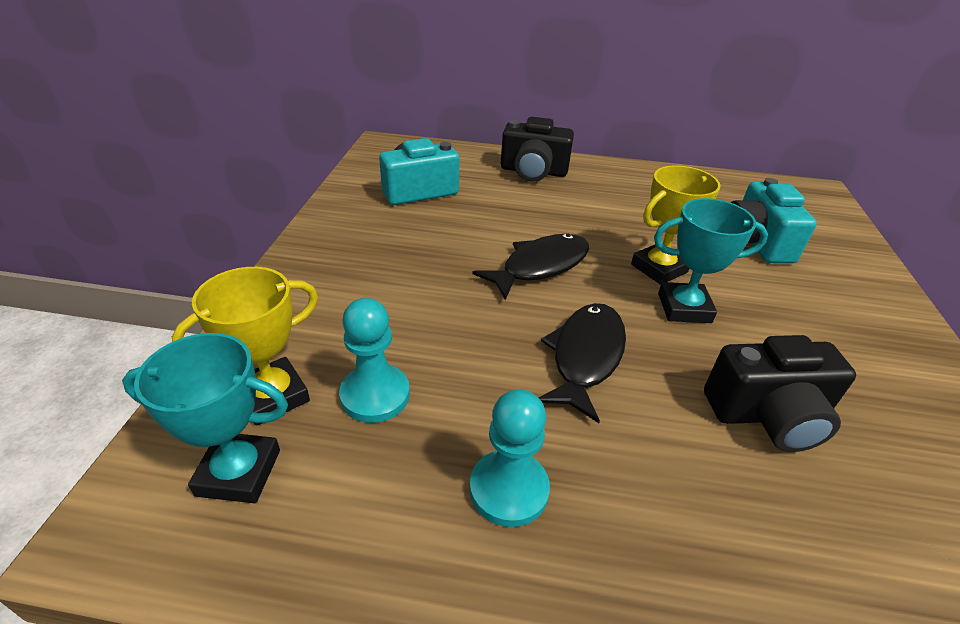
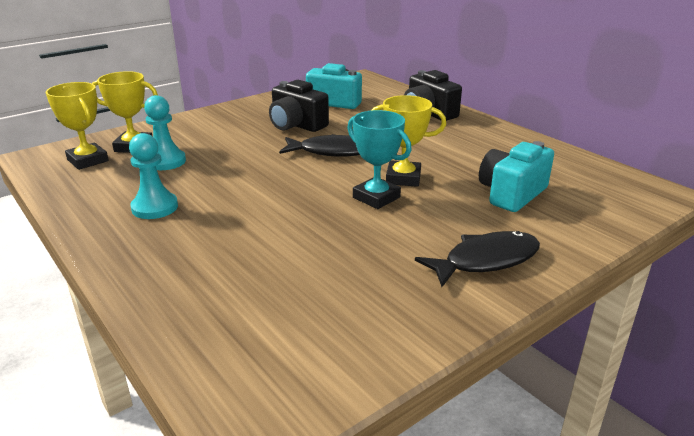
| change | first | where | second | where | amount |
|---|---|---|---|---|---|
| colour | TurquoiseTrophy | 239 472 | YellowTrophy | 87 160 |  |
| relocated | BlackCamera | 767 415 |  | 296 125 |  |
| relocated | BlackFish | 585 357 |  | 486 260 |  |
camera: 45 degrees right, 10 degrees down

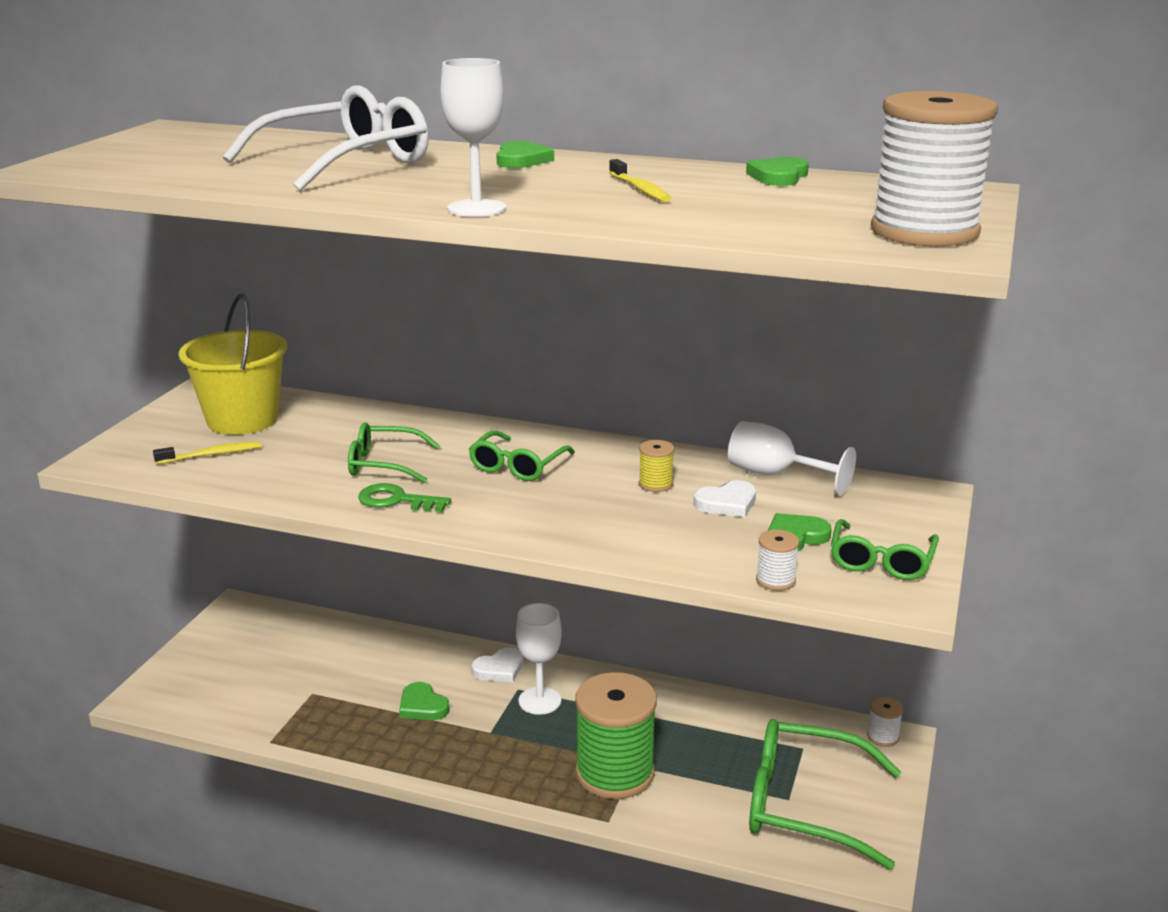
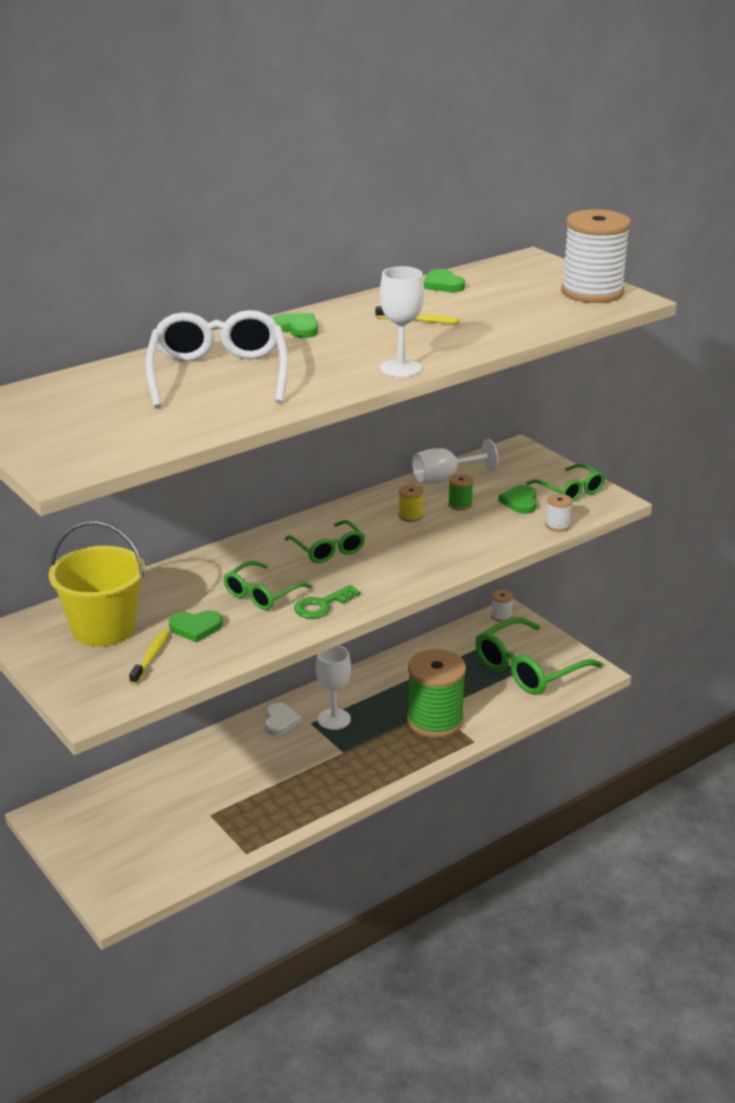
| change | first | where | second | where | amount |
|---|---|---|---|---|---|
| relocated | GreenHeart | 422 706 |  | 196 628 |  |
| exchanged | WhiteHeart | 727 503 | GreenSpool | 460 505 |  |
camera: 55 degrees left, 5 degrees up

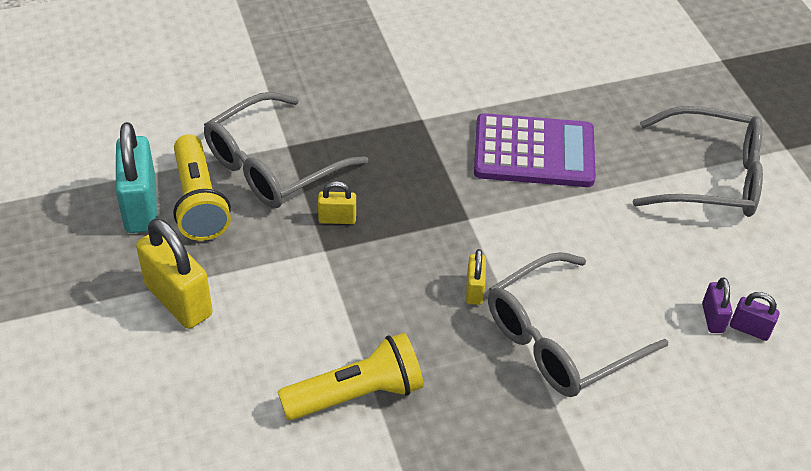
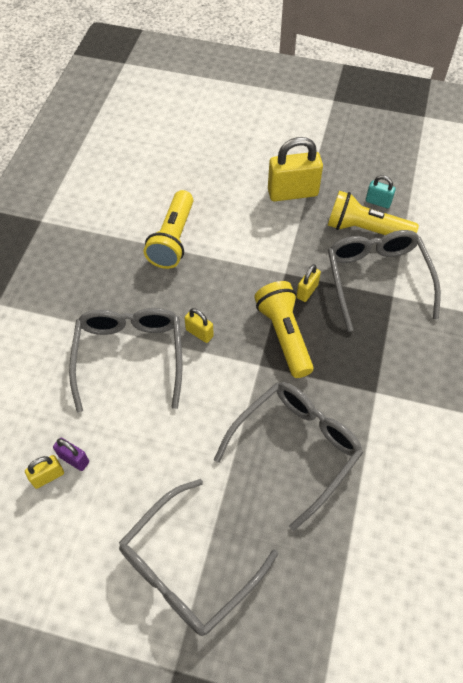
| change | first | where | second | where | amount |
|---|---|---|---|---|---|
| colour | PurplePadlock | 749 329 | YellowPadlock | 48 476 |  |
| exchanged | PurpleCalculator | 534 152 | GreyGlasses | 296 448 |  |
| appeared |  |  | YellowFlashlight | 284 335 |  |
| size | TurquoisePadlock | 141 207 |  | 378 202 | x0.50 |
camera: 125 degrees right, 10 degrees up

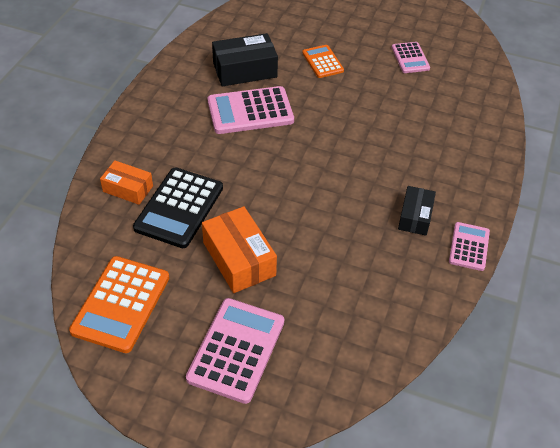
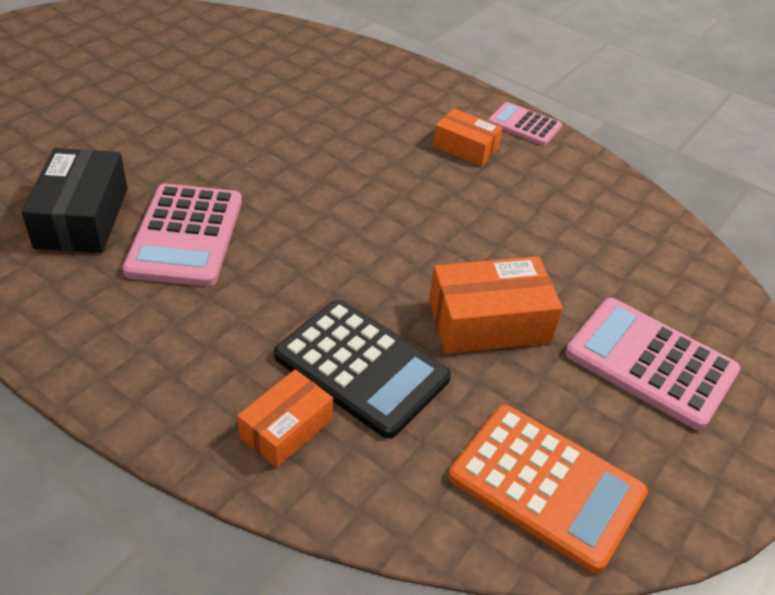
| change | first | where | second | where | amount |
|---|---|---|---|---|---|
| colour | BlackBox | 415 216 | OrangeBox | 465 147 |  |
| missing | OrangeCalculator | 322 62 |  |  |  |
| missing | PinkCalculator | 410 58 |  |  |  |
camera: 75 degrees left, 5 degrees down

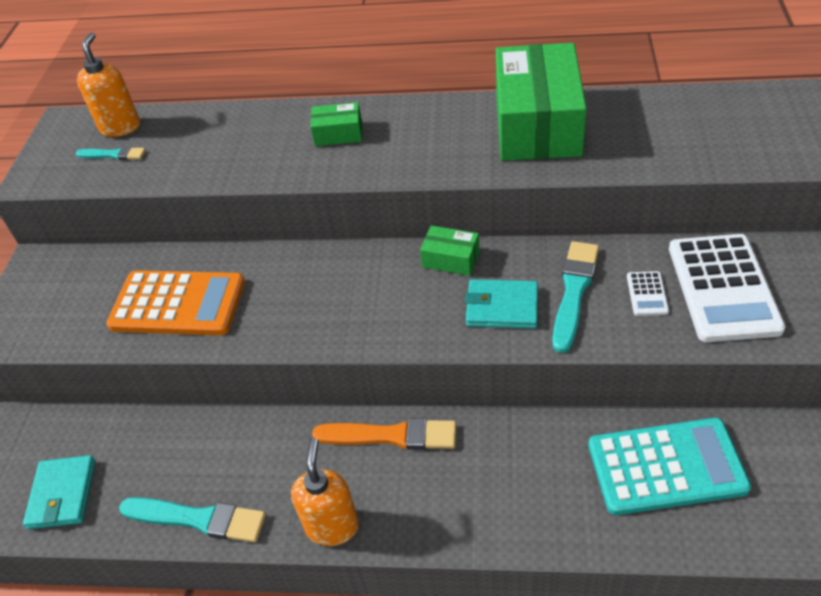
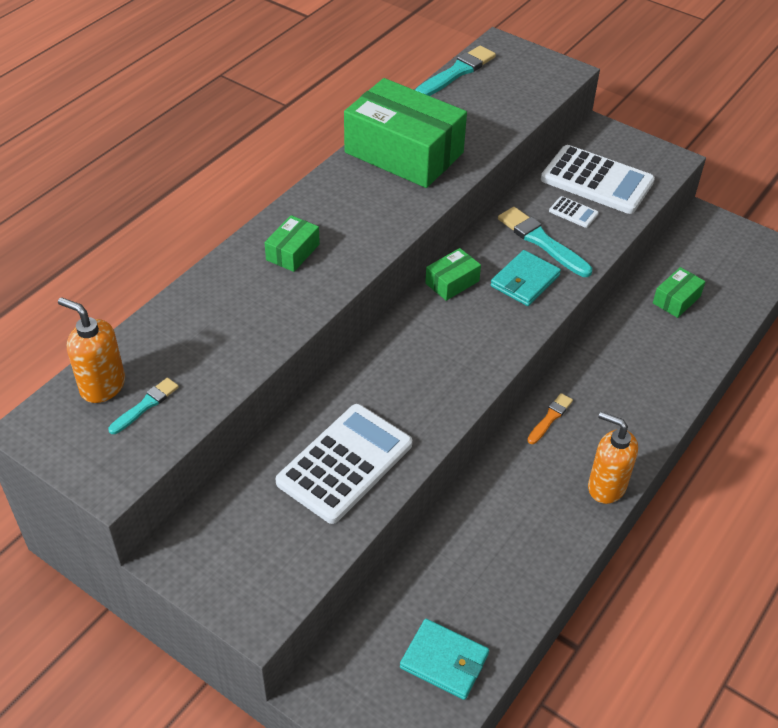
| change | first | where | second | where | amount |
|---|---|---|---|---|---|
| colour | OrangeCalculator | 178 304 | WhiteCalculator | 345 463 |  |
| relocated | TurquoiseBrush | 198 519 |  | 456 72 |  |
| size | OrangeBrush | 391 435 |  | 550 418 | x0.57 |
| exchanged | TurquoiseCalculator | 666 467 | GreenBox | 676 300 |  |
camera: 65 degrees left, 0 degrees up

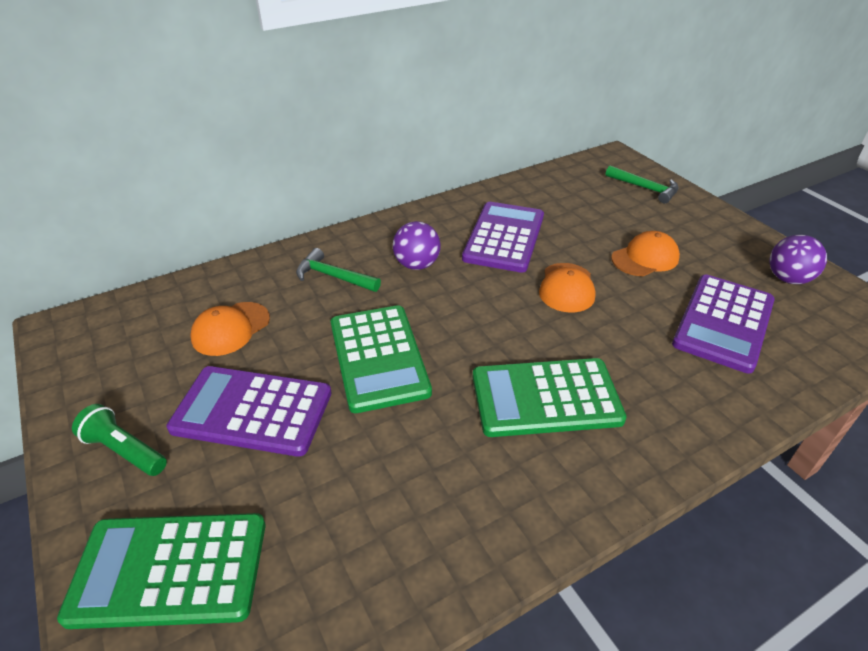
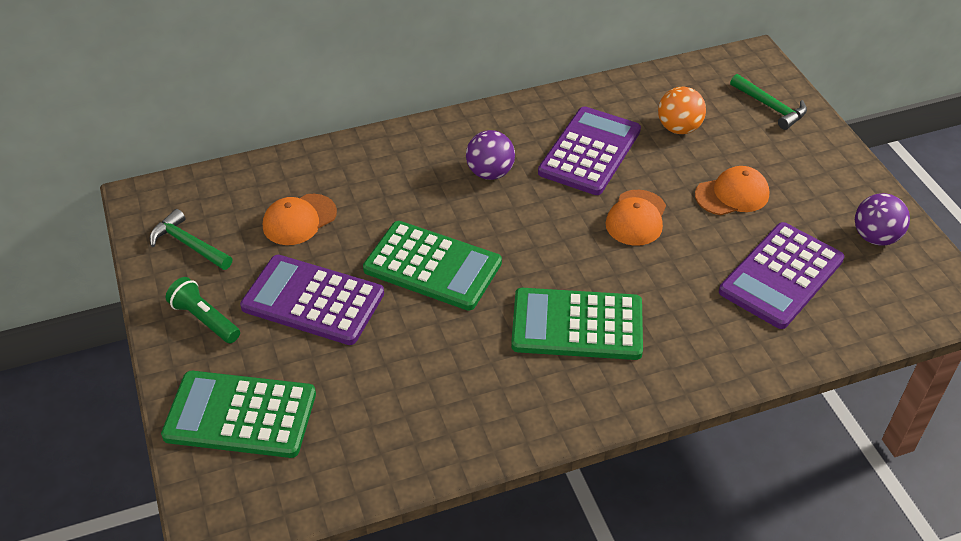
| change | first | where | second | where | amount |
|---|---|---|---|---|---|
| relocated | GreenHammer | 333 276 |  | 188 244 |  |
| spun | GreenCalculator | 378 357 |  | 432 266 | 60 degrees counterclockwise |
| appeared |  |  | OrangeBall | 678 128 |  |
camera: 10 degrees right, 5 degrees up

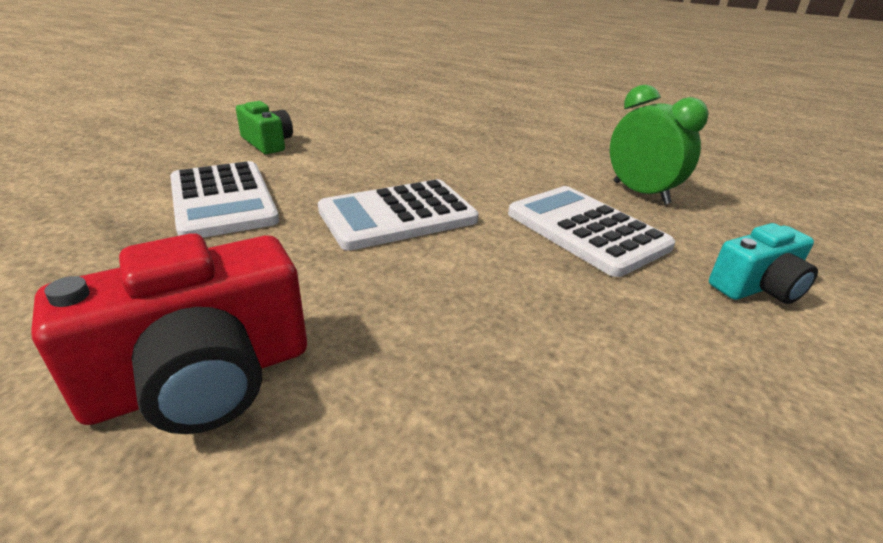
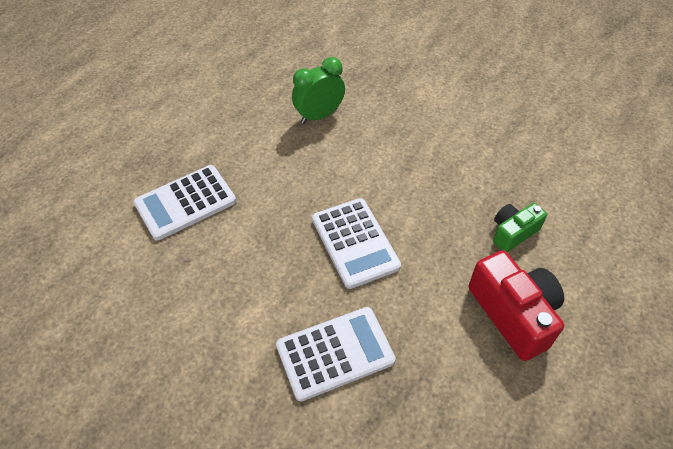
| change | first | where | second | where | amount |
|---|---|---|---|---|---|
| relocated | WhiteCalculator | 586 230 |  | 185 203 |  |
| relocated | GreenCamera | 267 143 |  | 513 233 |  |
| missing | TurquoiseCamera | 757 287 |  |  |  |
camera: 85 degrees left, 20 degrees up

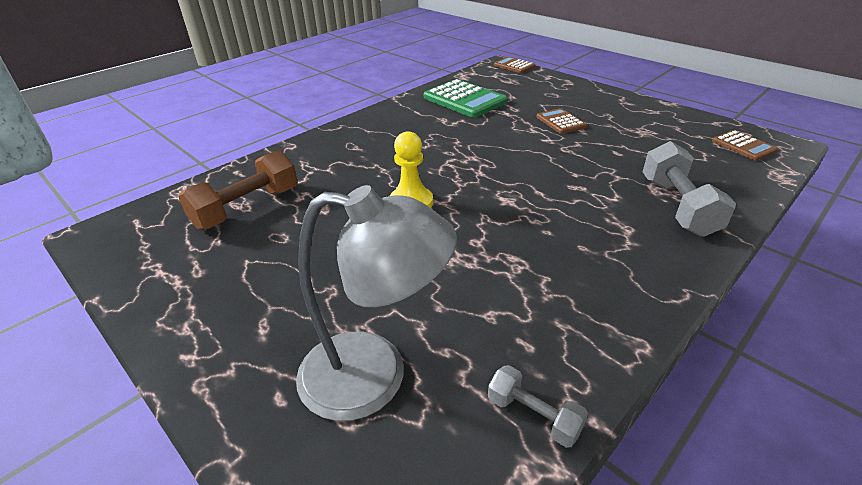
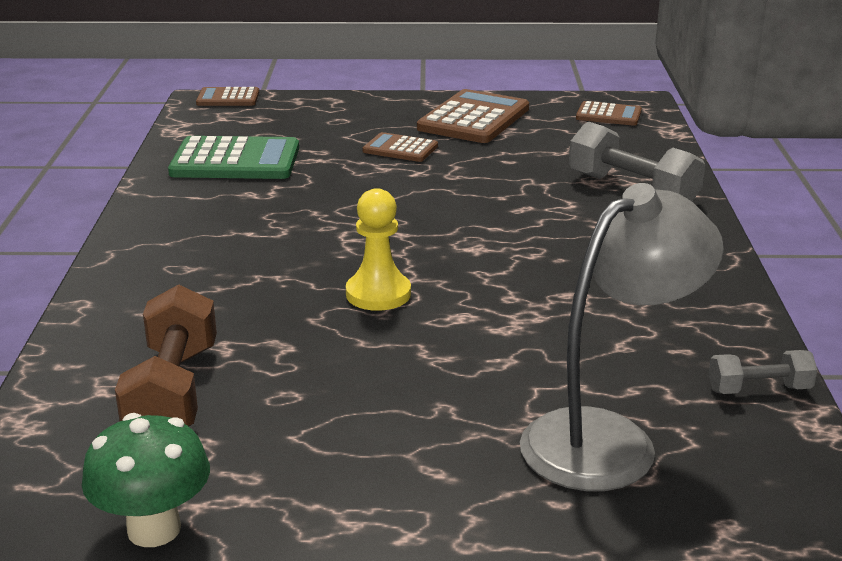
| change | first | where | second | where | amount |
|---|---|---|---|---|---|
| appeared |  |  | GreenMushroom | 154 529 |  |
| appeared |  |  | BrownCalculator | 474 119 |  |
camera: 45 degrees left, 10 degrees down

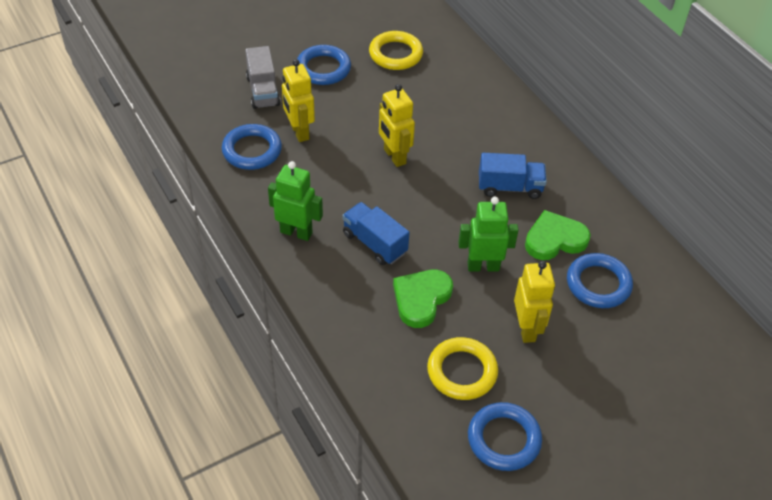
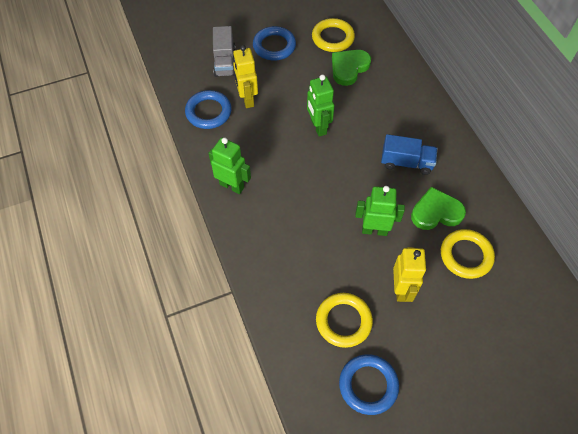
| change | first | where | second | where | amount |
|---|---|---|---|---|---|
| colour | YellowRobot | 394 156 | GreenRobot | 318 127 |  |
| relocated | GreenHeart | 421 299 |  | 349 68 |  |
| colour | BlueRing | 598 284 | YellowRing | 466 255 |  |
| missing | BlueTruck | 374 243 |  |  |  |
camera: 10 degrees right, 10 degrees up

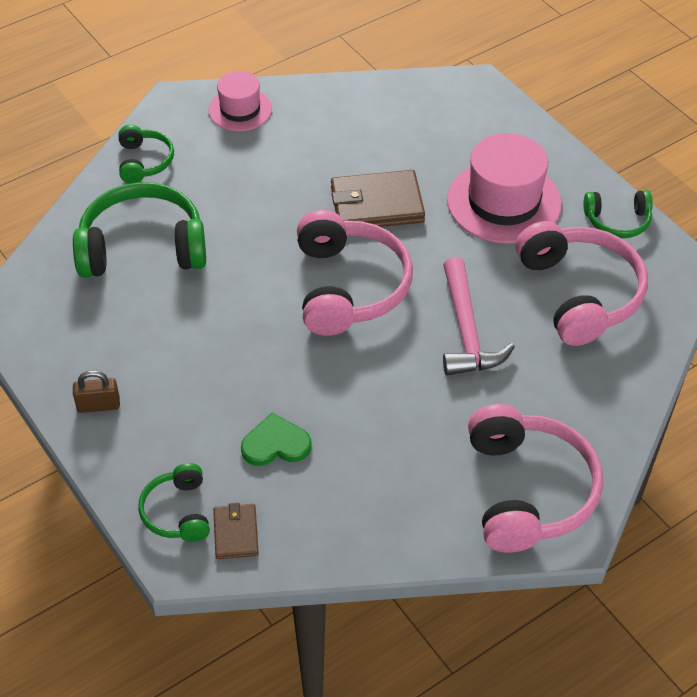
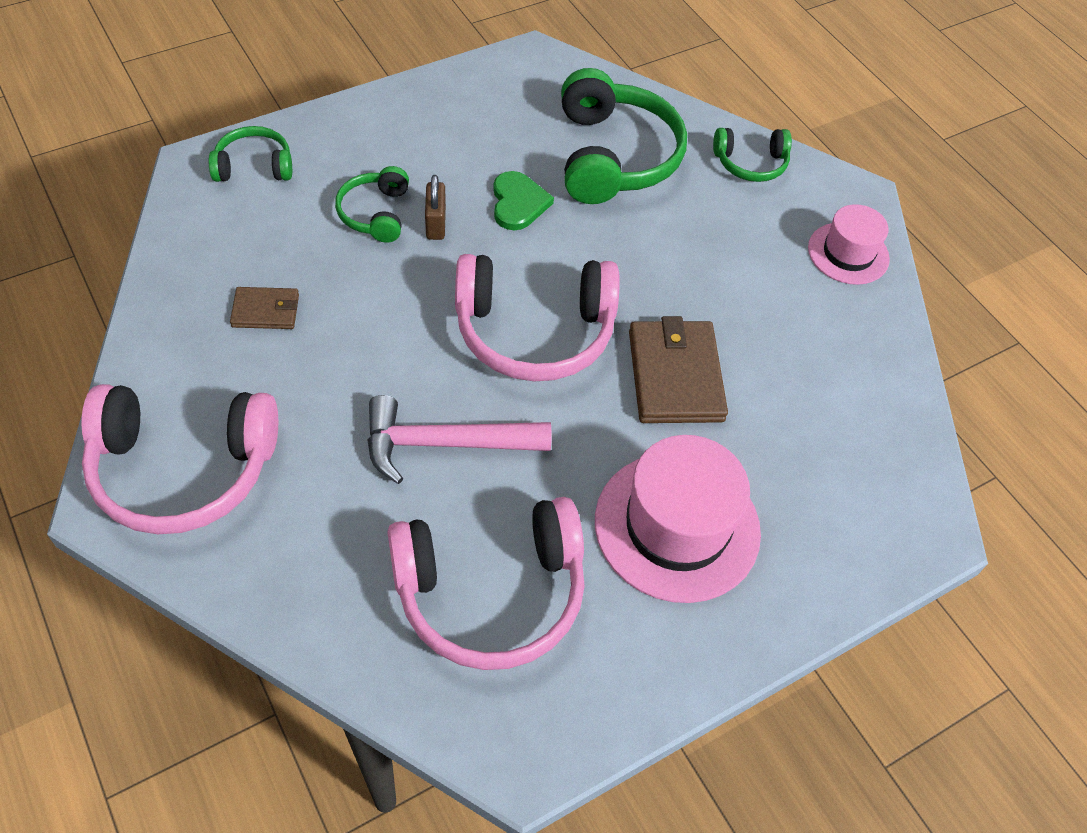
| change | first | where | second | where | amount |
|---|---|---|---|---|---|
| relocated | BrownWallet | 236 533 |  | 266 311 |  |
| relocated | GreenHeadphones | 617 221 |  | 376 213 |  |
| relocated | BrownPadlock | 98 405 |  | 436 224 |  |
| relocated | GreenHeart | 275 444 |  | 518 203 |  |
camera: 90 degrees right, 5 degrees up

